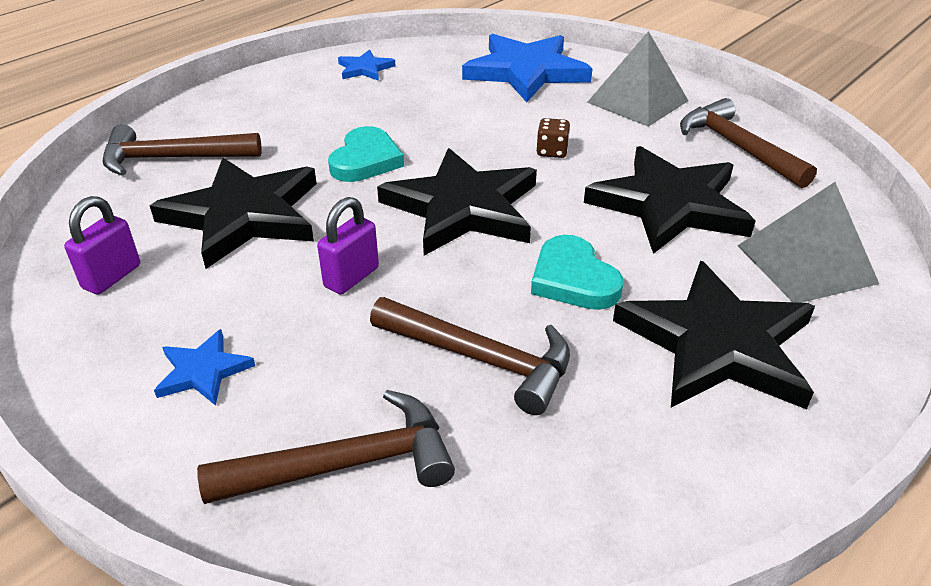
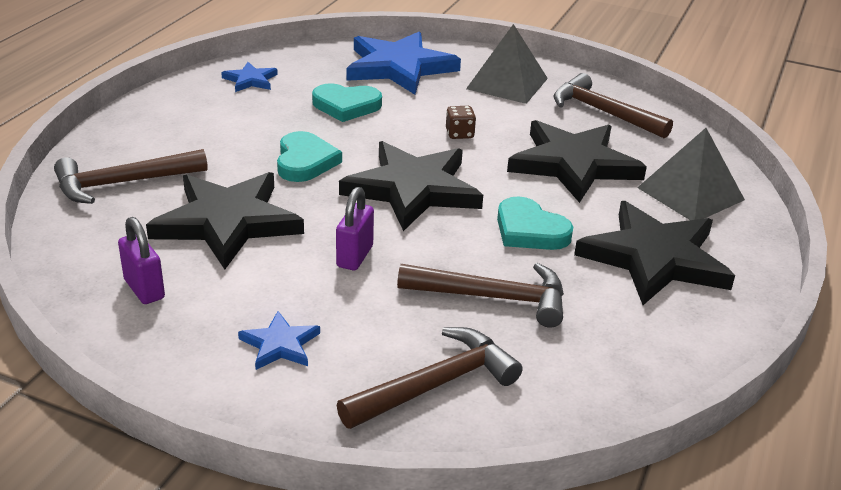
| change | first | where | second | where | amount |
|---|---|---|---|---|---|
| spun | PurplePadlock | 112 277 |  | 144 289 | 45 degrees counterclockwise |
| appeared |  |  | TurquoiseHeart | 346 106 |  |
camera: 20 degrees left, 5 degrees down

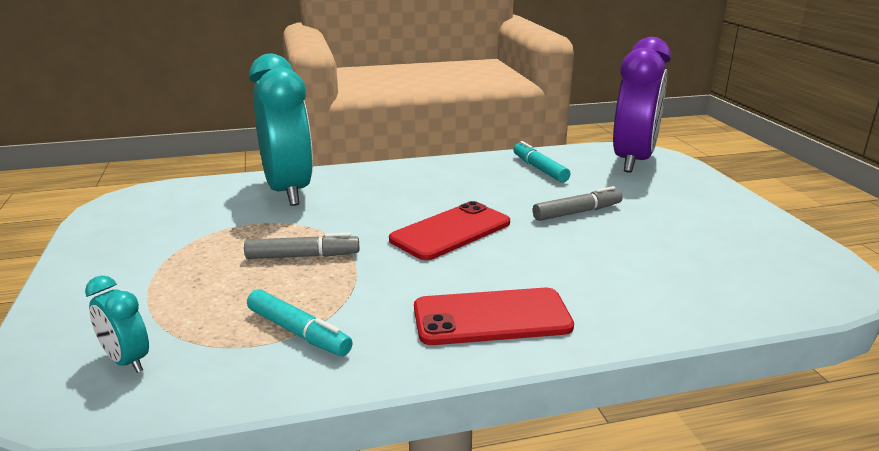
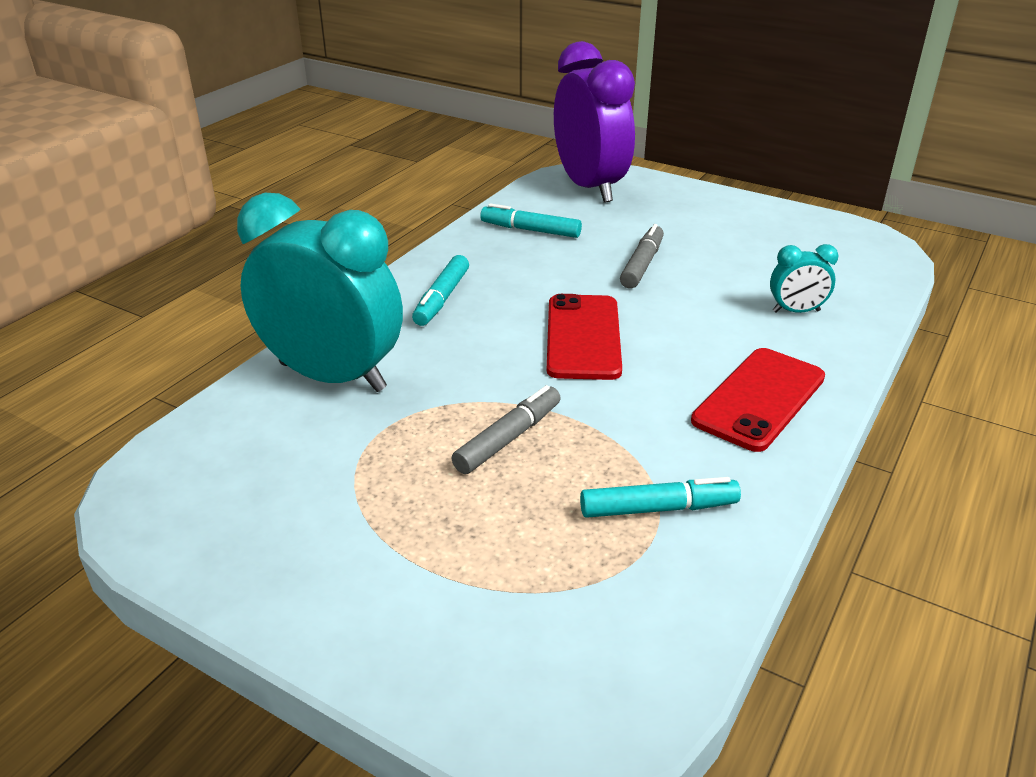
| change | first | where | second | where | amount |
|---|---|---|---|---|---|
| appeared |  |  | TurquoiseMarker | 441 298 |  |
| relocated | TurquoiseClock | 127 361 |  | 796 311 |  |
camera: 45 degrees left, 10 degrees up

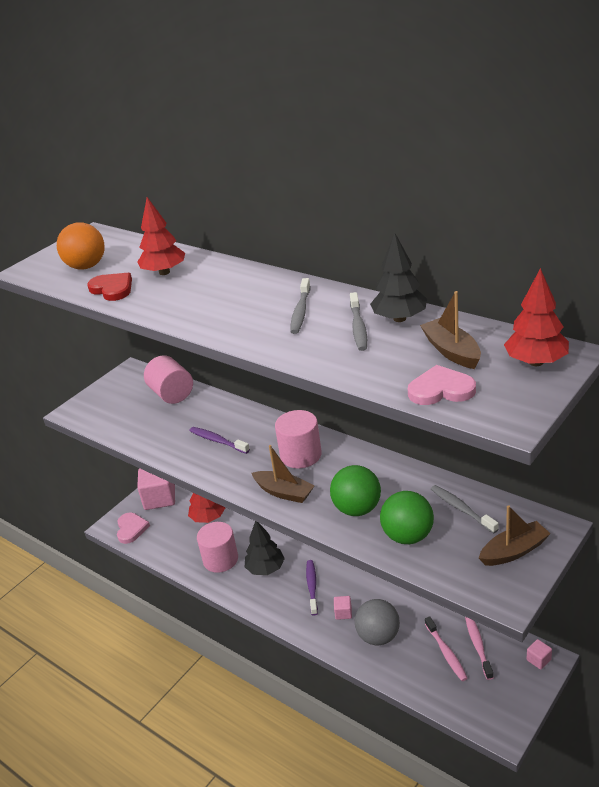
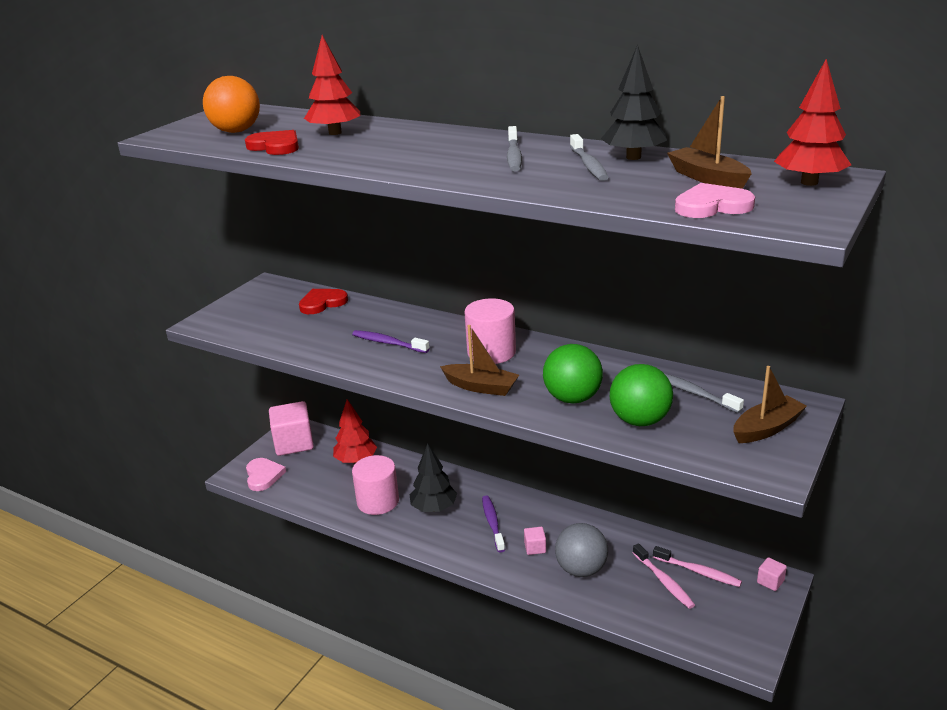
| change | first | where | second | where | amount |
|---|---|---|---|---|---|
| exchanged | PinkCylinder | 172 394 | RedHeart | 322 303 |  |
| spun | PinkToothbrush | 478 646 |  | 698 572 | 135 degrees clockwise |
camera: 10 degrees left, 5 degrees down

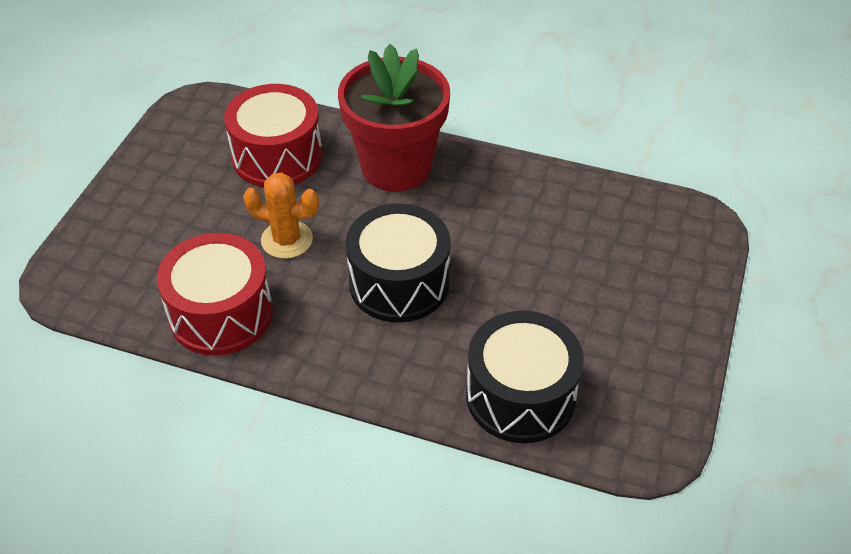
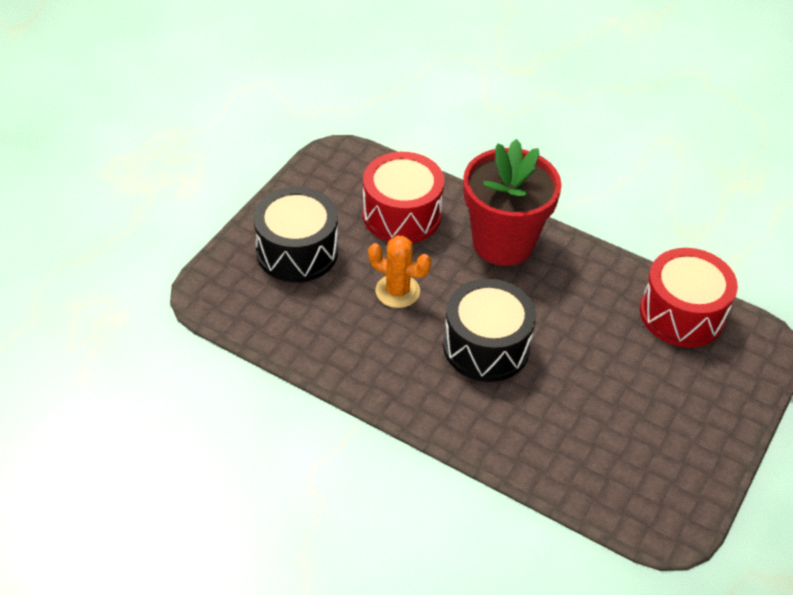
| change | first | where | second | where | amount |
|---|---|---|---|---|---|
| relocated | BlackDrum | 520 396 |  | 297 251 |  |
| relocated | RedDrum | 221 313 |  | 681 314 |  |
camera: 10 degrees right, 0 degrees up

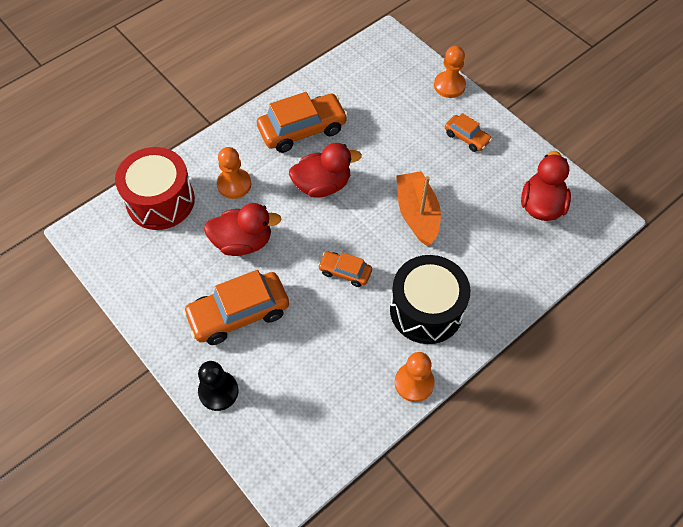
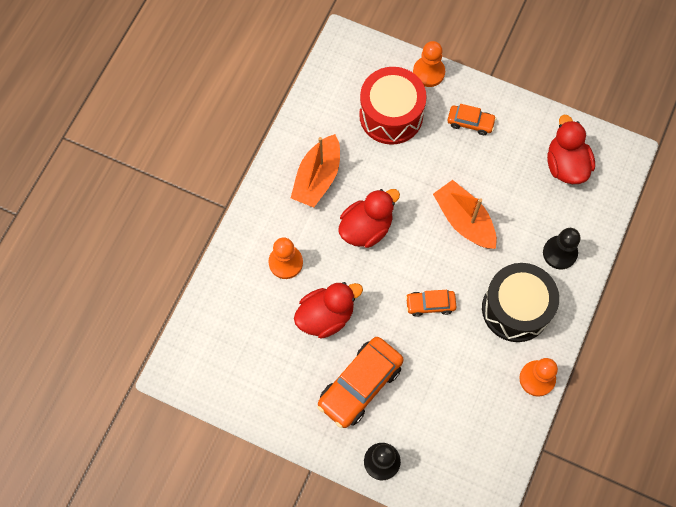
| change | first | where | second | where | amount |
|---|---|---|---|---|---|
| exchanged | OrangeCar | 302 129 | OrangeBoat | 317 178 |  |
| relocated | RedDrum | 160 201 |  | 391 115 |  |
| appeared |  |  | BlackPawn | 559 253 |  |
camera: 25 degrees left, 10 degrees up

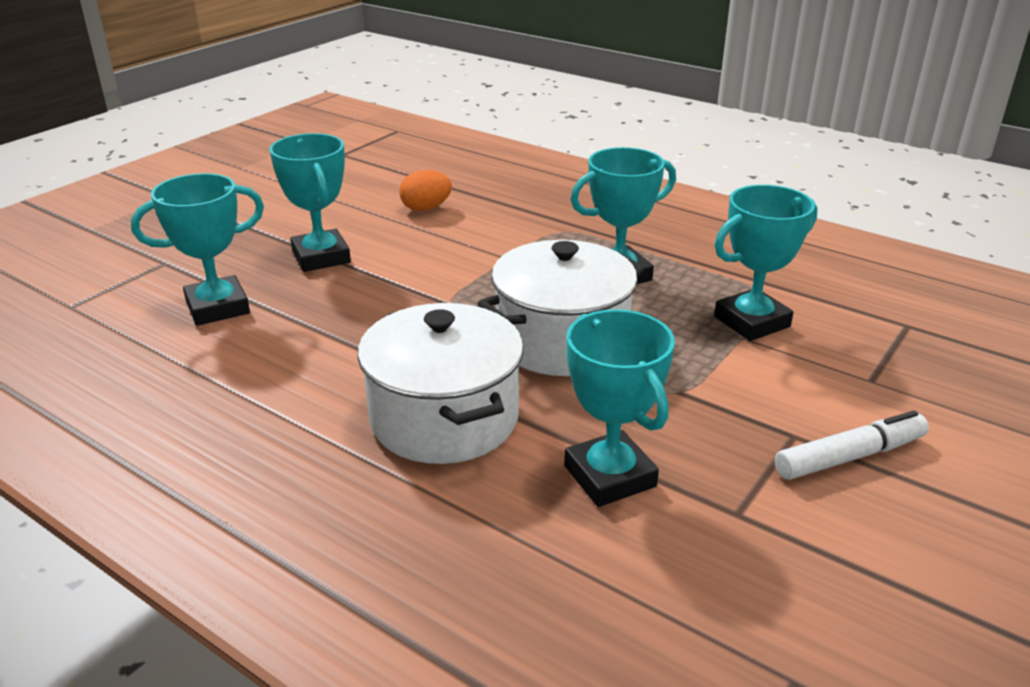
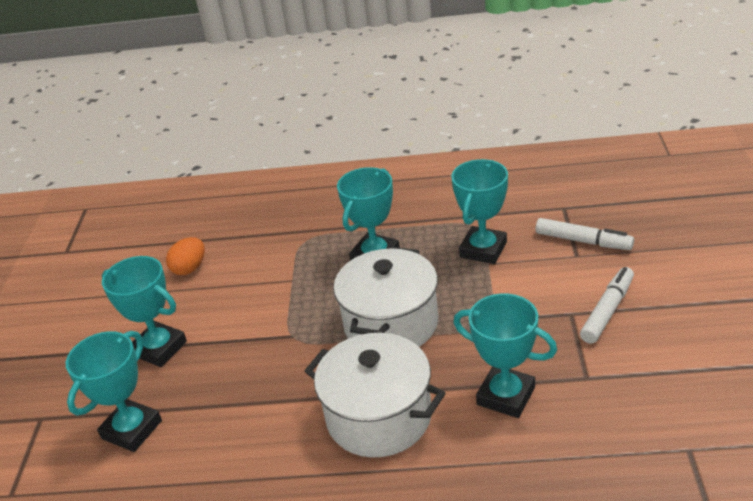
| change | first | where | second | where | amount |
|---|---|---|---|---|---|
| appeared |  |  | WhiteMarker | 583 241 |  |
camera: 30 degrees left, 5 degrees up

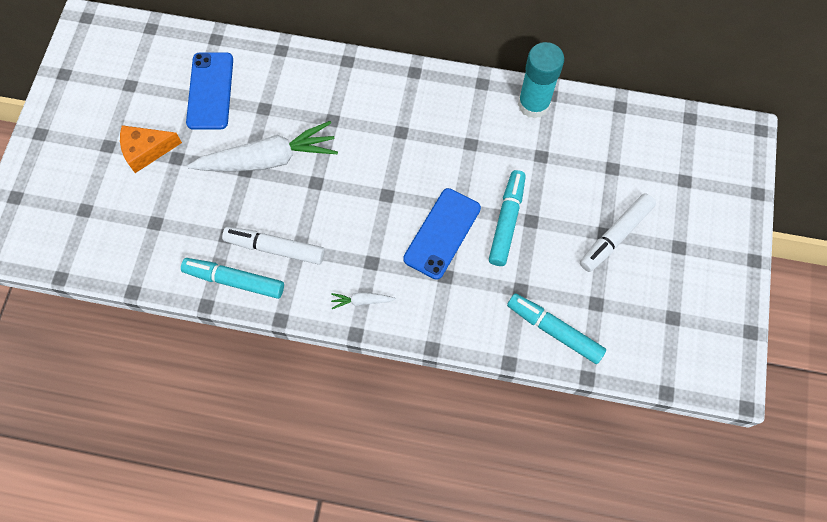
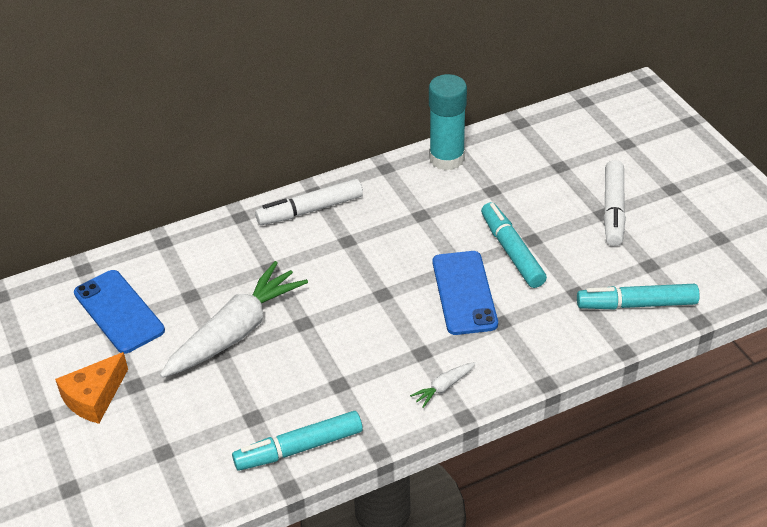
| change | first | where | second | where | amount |
|---|---|---|---|---|---|
| relocated | WhiteMarker | 275 248 |  | 310 210 |  |
camera: 35 degrees left, 25 degrees down

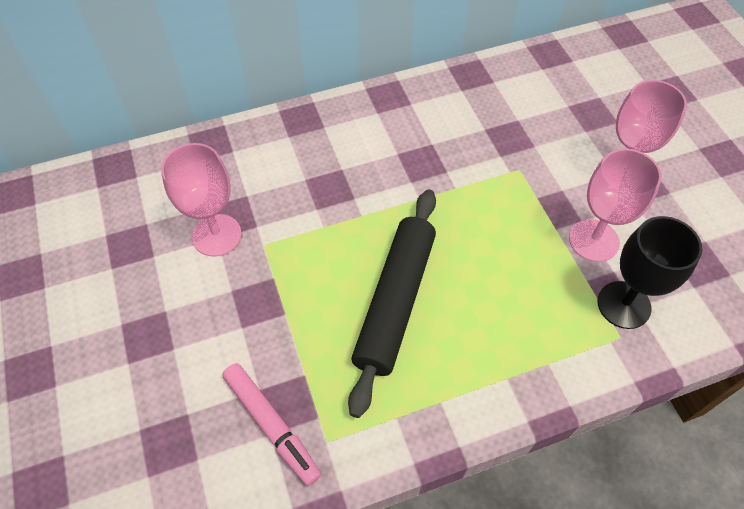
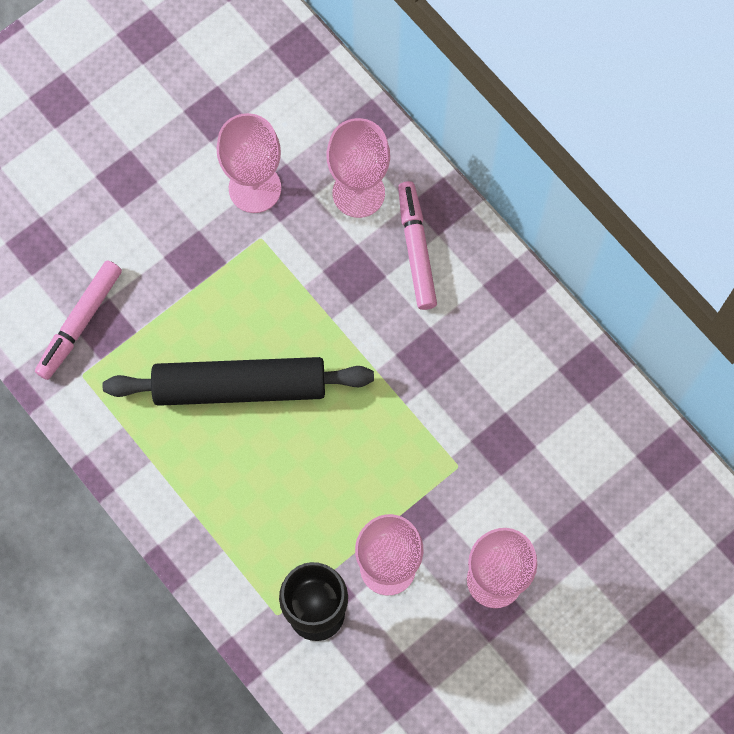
| change | first | where | second | where | amount |
|---|---|---|---|---|---|
| appeared |  |  | PinkGoblet | 358 193 |  |
| appeared |  |  | PinkMarker | 416 249 |  |
camera: 70 degrees right, 15 degrees up

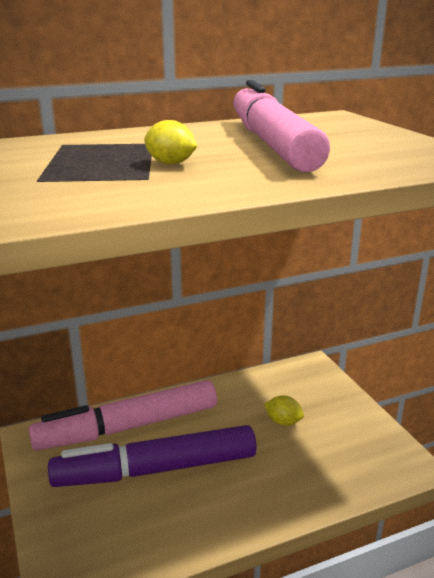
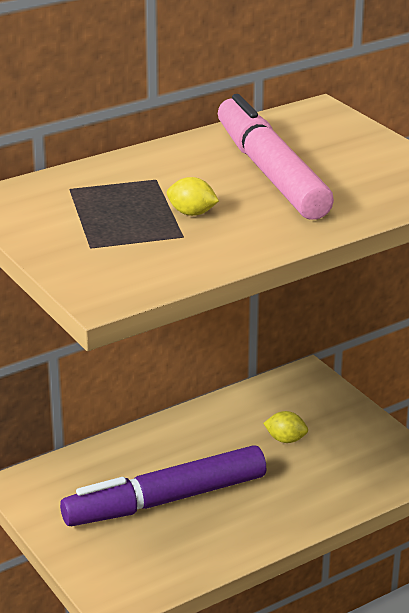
| change | first | where | second | where | amount |
|---|---|---|---|---|---|
| missing | PinkMarker | 128 427 |  |  |  |
camera: 10 degrees left, 5 degrees up

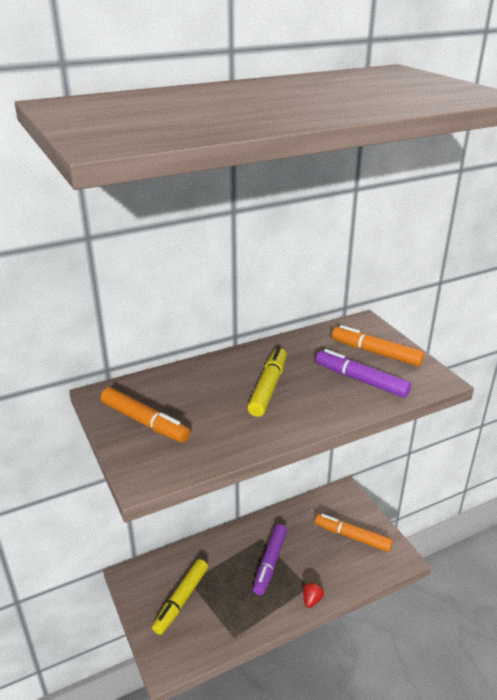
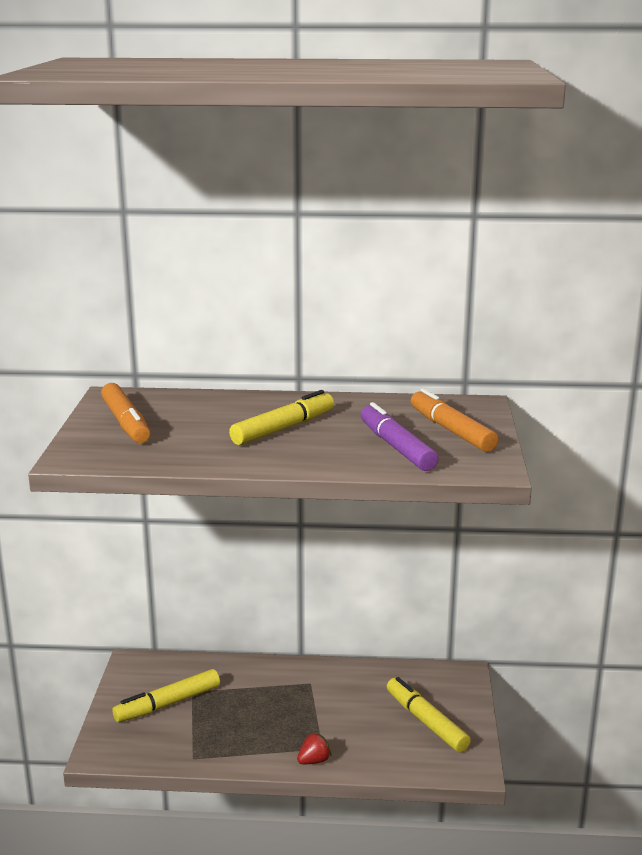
| change | first | where | second | where | amount |
|---|---|---|---|---|---|
| colour | OrangeMarker | 352 537 | YellowMarker | 426 722 |  |
| missing | PurpleMarker | 270 563 |  |  |  |
camera: 30 degrees right, 10 degrees down

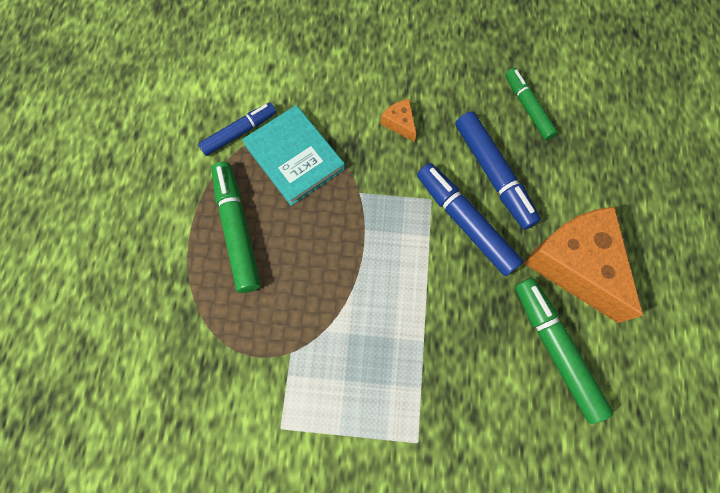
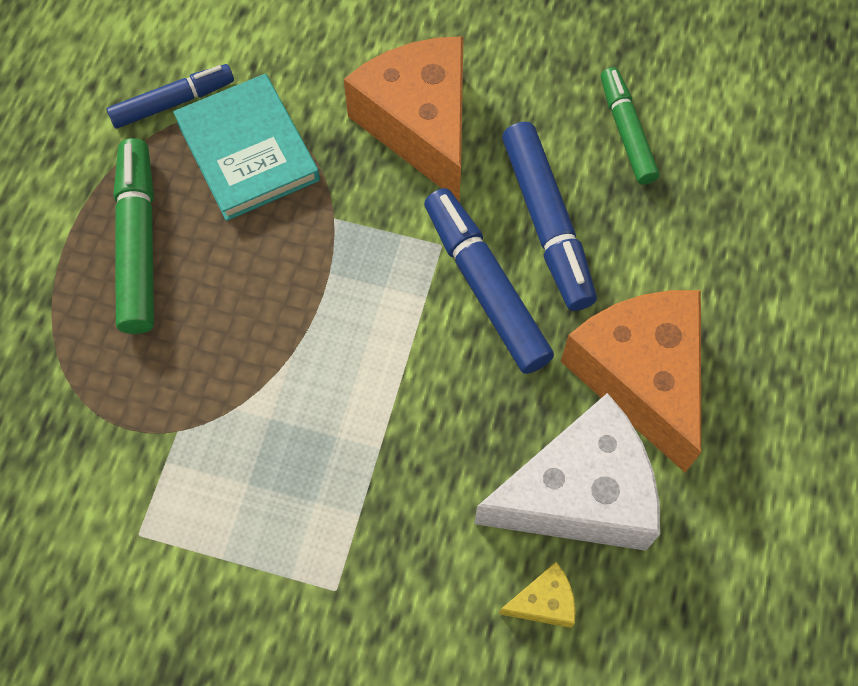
| change | first | where | second | where | amount |
|---|---|---|---|---|---|
| size | OrangeCheese | 400 123 |  | 420 125 | x2.43 |
| exchanged | GreenMarker | 555 349 | WhiteCheese | 578 494 |  |
| appeared |  |  | YellowCheese | 543 602 |  |
camera: 10 degrees right, 5 degrees down

